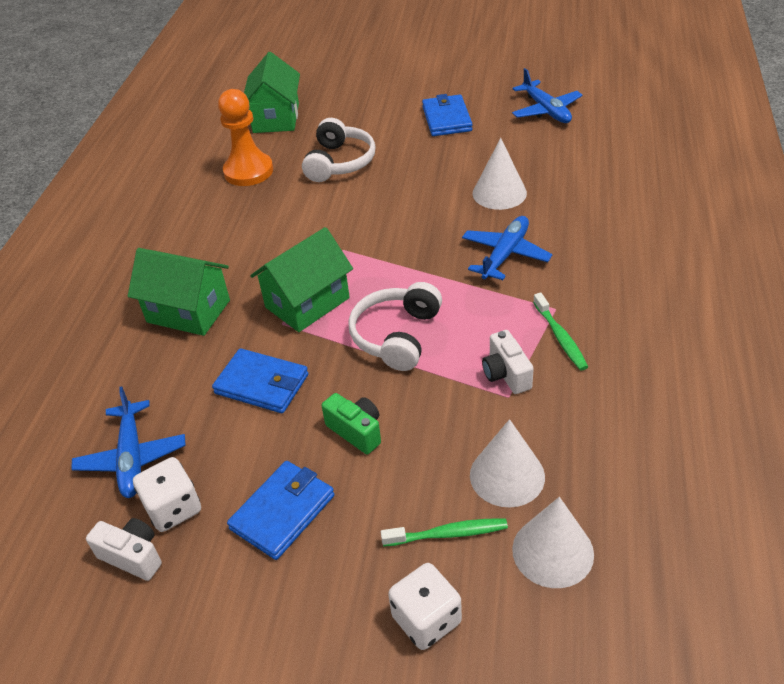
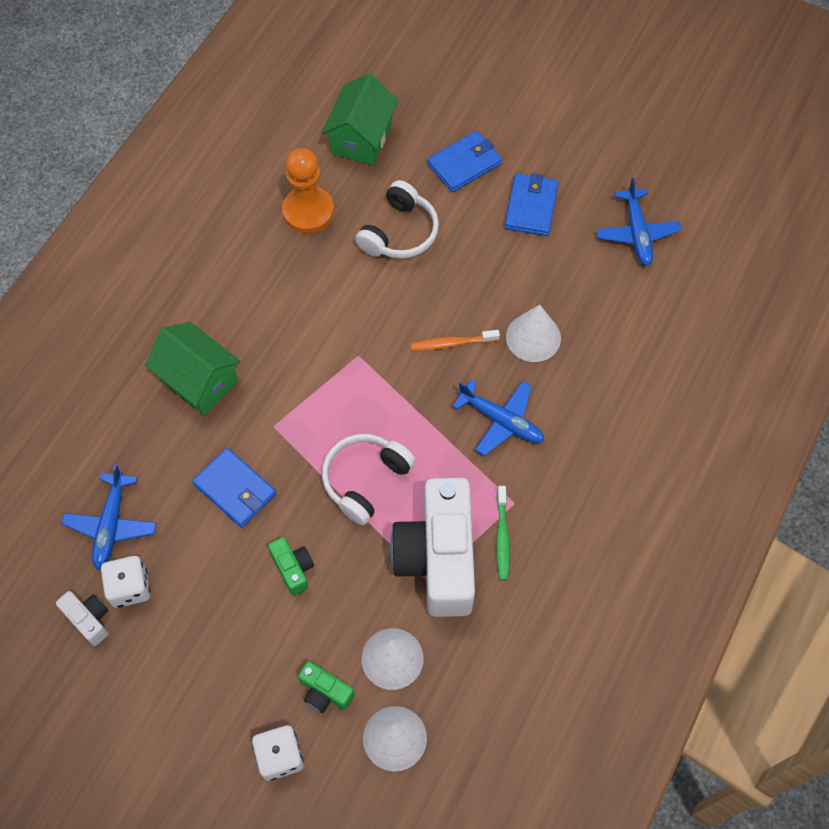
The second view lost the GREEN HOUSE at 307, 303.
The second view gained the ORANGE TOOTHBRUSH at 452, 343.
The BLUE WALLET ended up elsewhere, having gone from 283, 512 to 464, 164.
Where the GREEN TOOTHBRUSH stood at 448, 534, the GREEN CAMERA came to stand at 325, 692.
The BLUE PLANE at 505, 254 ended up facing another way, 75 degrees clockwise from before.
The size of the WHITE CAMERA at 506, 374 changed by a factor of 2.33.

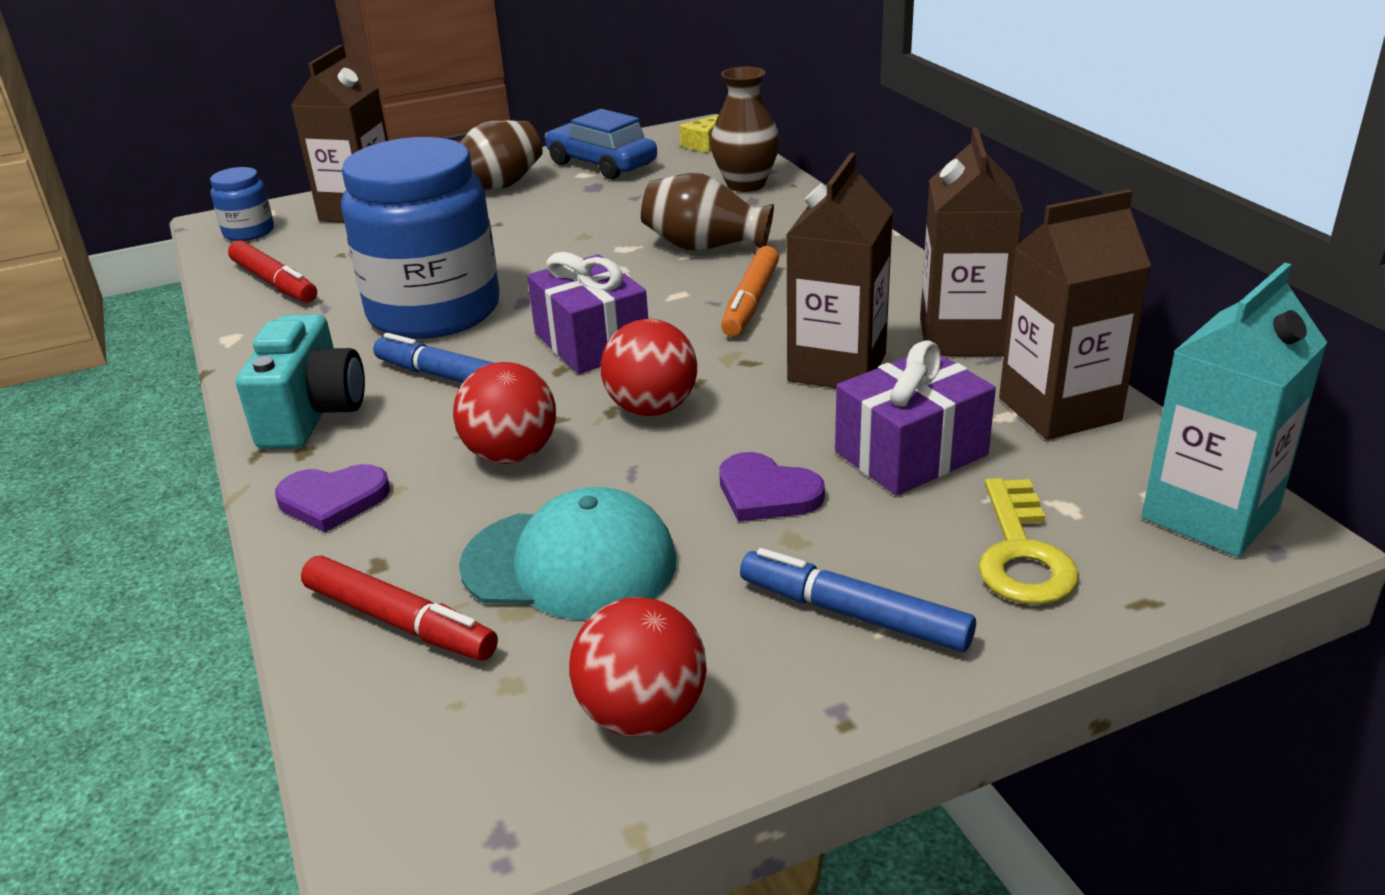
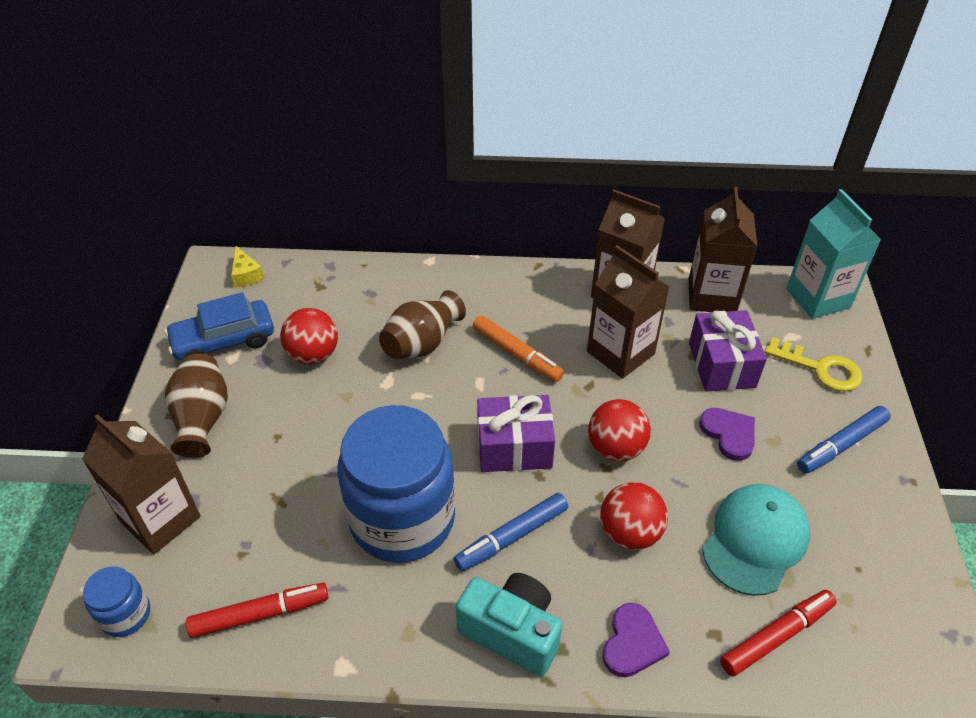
The second view lost the BROWN VASE at 745, 184.
The RED BALL ended up elsewhere, having gone from 642, 714 to 313, 354.
The PURPLE HEART at 767, 493 ended up facing another way, 90 degrees counterclockwise from before.

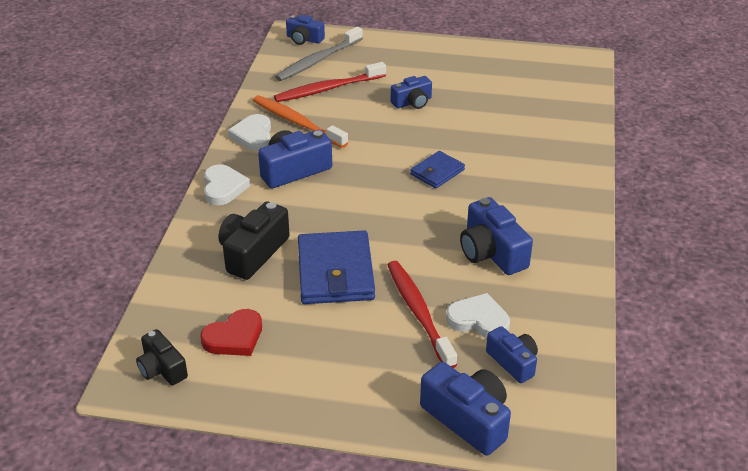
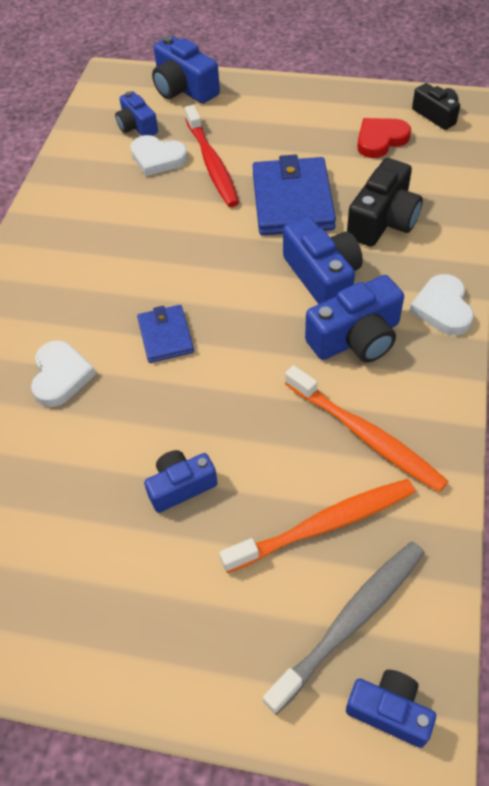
The WHITE HEART ended up elsewhere, having gone from 253, 135 to 61, 376.
The BLUE CAMERA ended up elsewhere, having gone from 492, 252 to 322, 277.
What was the RED TOOTHBRUSH at 328, 89 turned into the ORANGE TOOTHBRUSH at 323, 525.
The BLUE WALLET at 437, 172 ended up facing another way, 60 degrees counterclockwise from before.

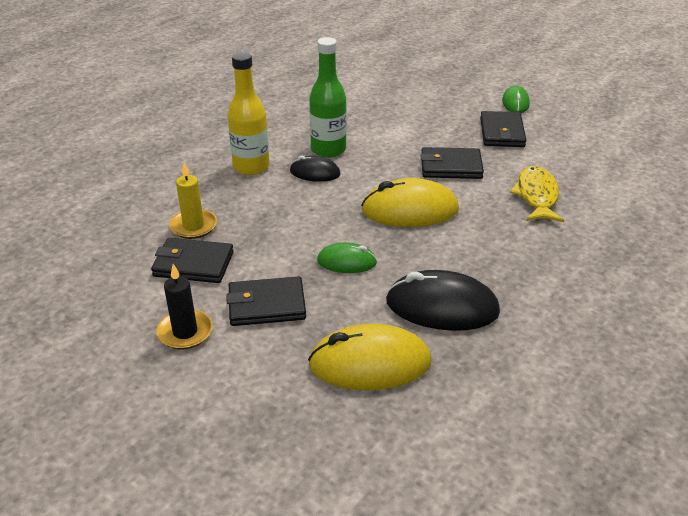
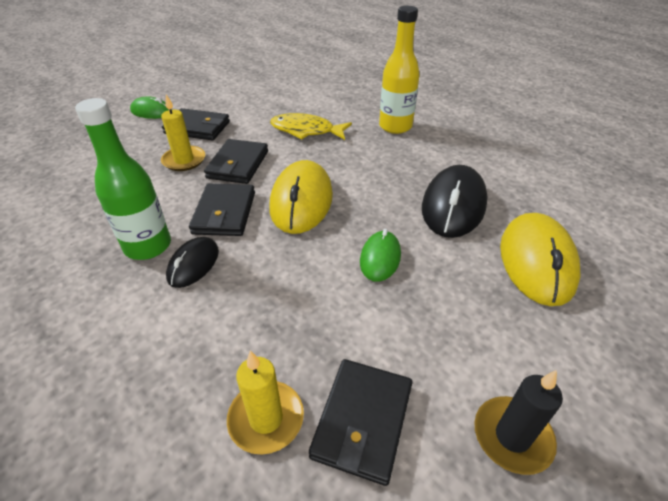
The second view gained the YELLOW CANDLE at 184, 160.
The BLACK WALLET ended up elsewhere, having gone from 267, 305 to 225, 213.
The YELLOW BOTTLE ended up elsewhere, having gone from 251, 167 to 395, 126.

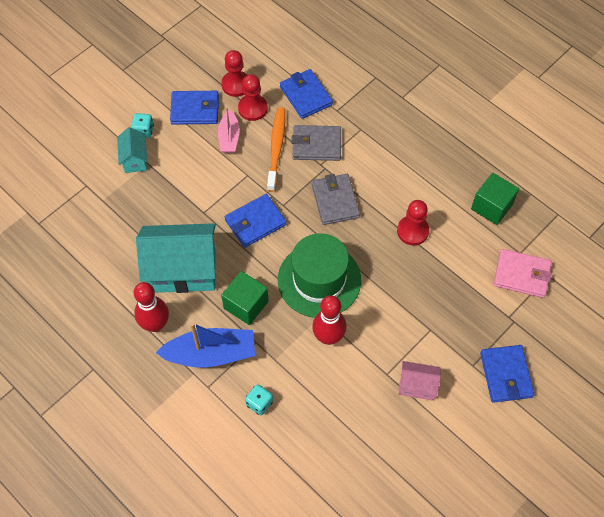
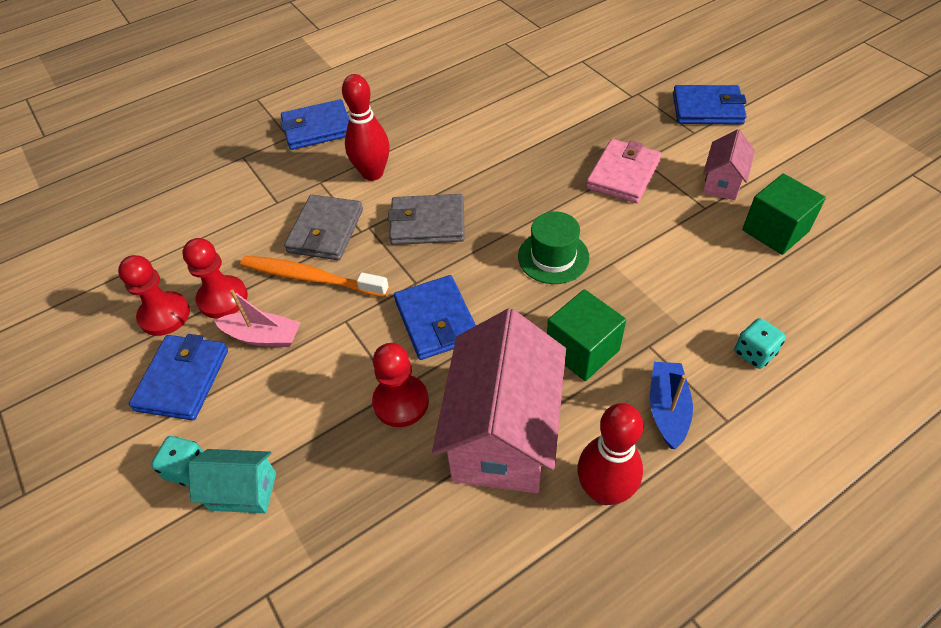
The BLUE WALLET ended up elsewhere, having gone from 306, 96 to 317, 128.
The RED BOWLING PIN ended up elsewhere, having gone from 328, 337 to 372, 173.
The RED PAWN ended up elsewhere, having gone from 412, 231 to 401, 402.
The GREEN CUBE ended up elsewhere, having gone from 491, 206 to 775, 231.
The PINK WALLET ended up elsewhere, having gone from 521, 275 to 623, 174.
What was the TURQUOISE HOUSE at 183, 270 turned into the PINK HOUSE at 502, 434.
The size of the BLUE BOAT at 211, 354 changed by a factor of 0.59.
The size of the GREEN HAT at 319, 280 changed by a factor of 0.57.

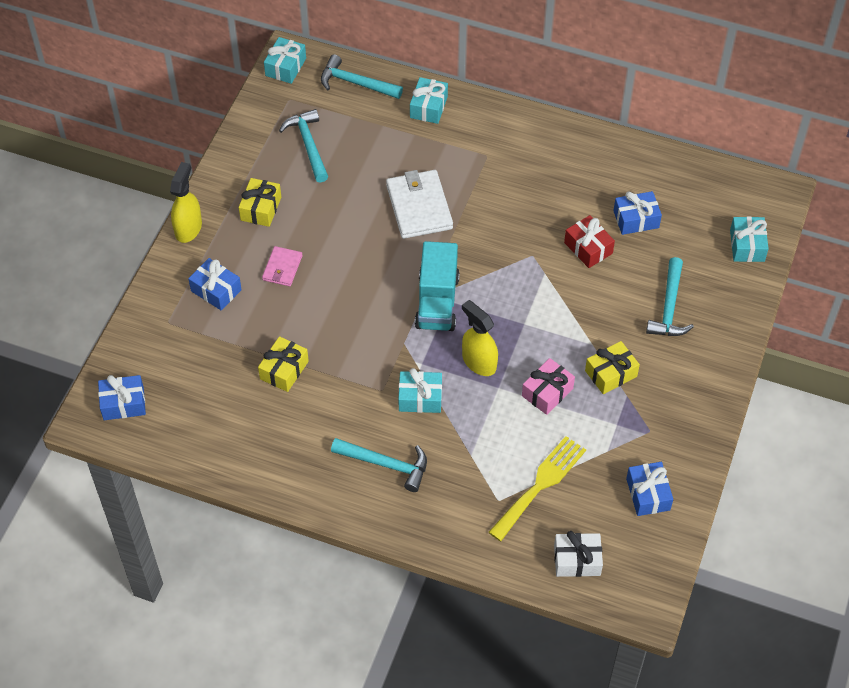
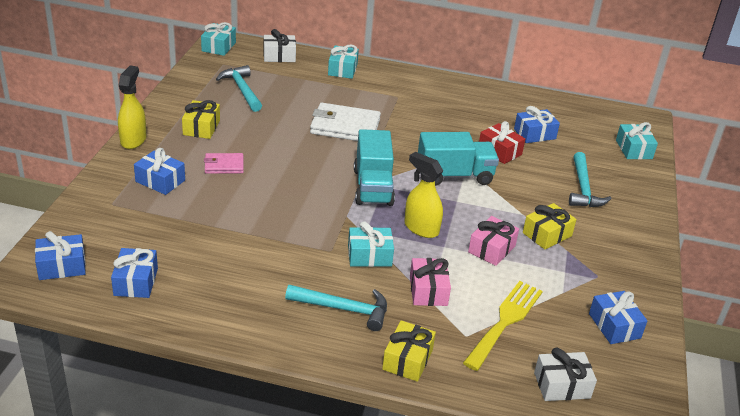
The second view gained the BLUE GIFT at 136, 282.
The second view gained the PINK GIFT at 428, 290.
The second view gained the TURQUOISE TRUCK at 454, 175.
The YELLOW GIFT ended up elsewhere, having gone from 284, 370 to 407, 359.
Where the TURQUOISE HAMMER stood at 356, 83, the WHITE GIFT came to stand at 279, 56.
The PINK WALLET at 282, 268 ended up facing another way, 75 degrees clockwise from before.
The WHITE WALLET at 419, 207 ended up facing another way, 60 degrees counterclockwise from before.

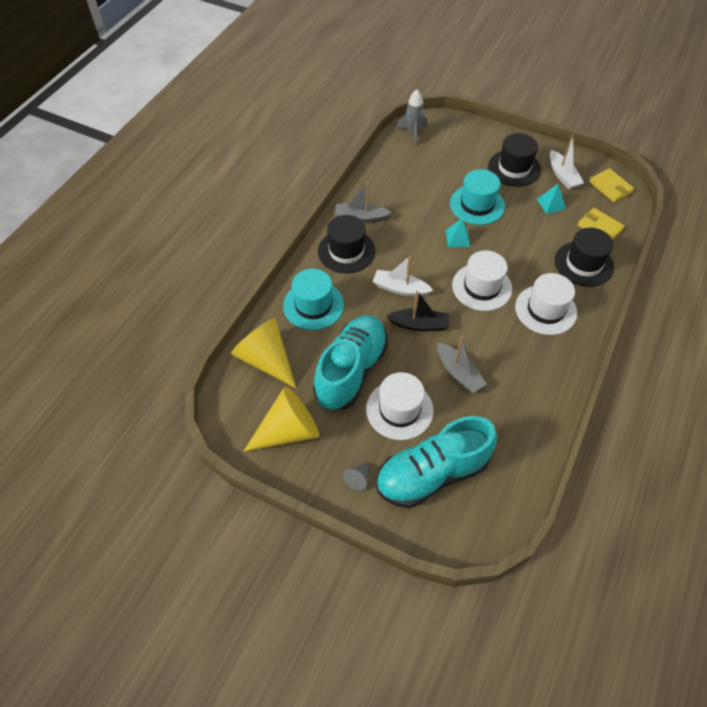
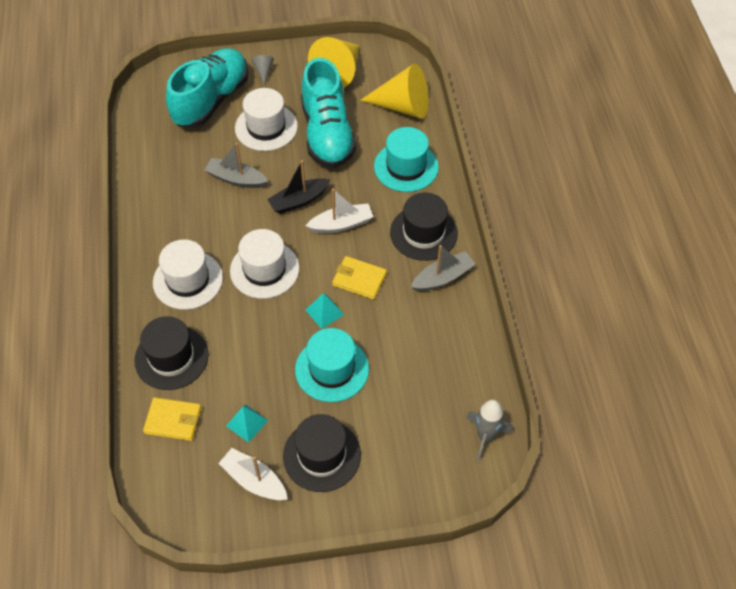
The YELLOW WALLET ended up elsewhere, having gone from 610, 187 to 359, 279.

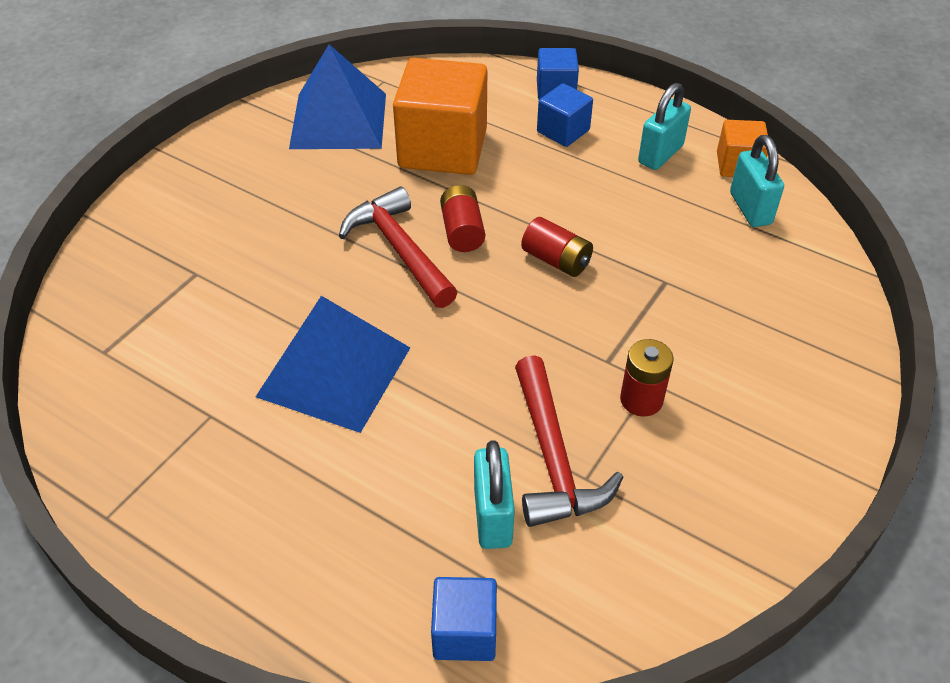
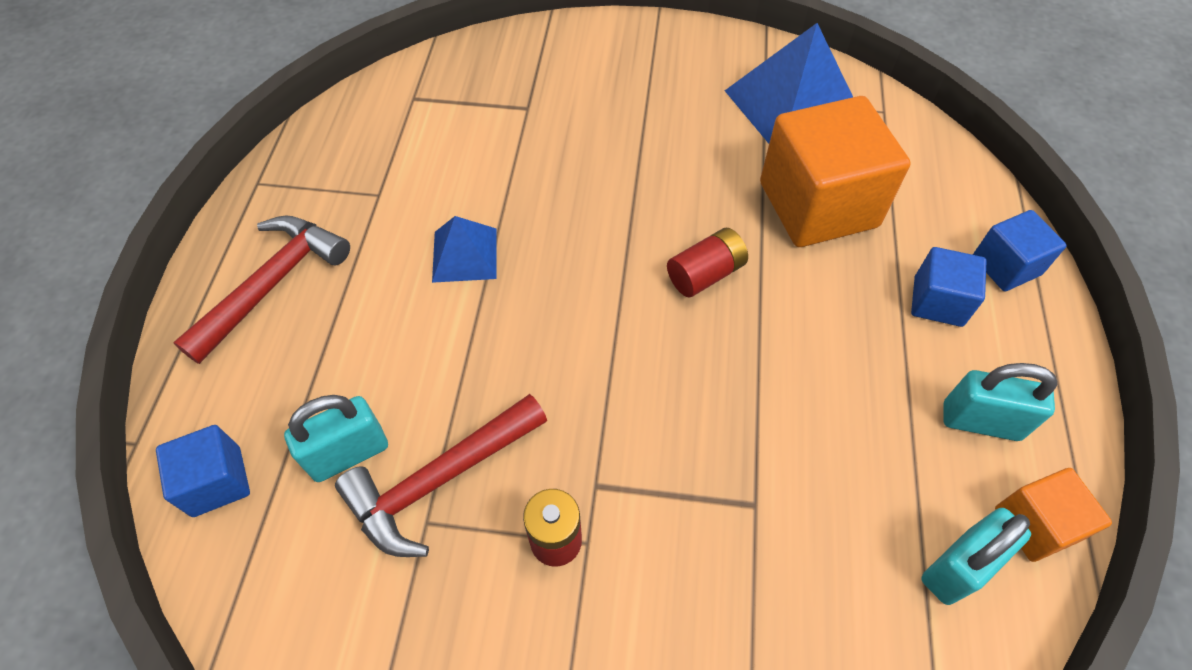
The second view lost the RED BATTERY at 556, 260.
The RED HAMMER ended up elsewhere, having gone from 399, 249 to 273, 284.
The size of the BLUE PYRAMID at 334, 371 changed by a factor of 0.55.

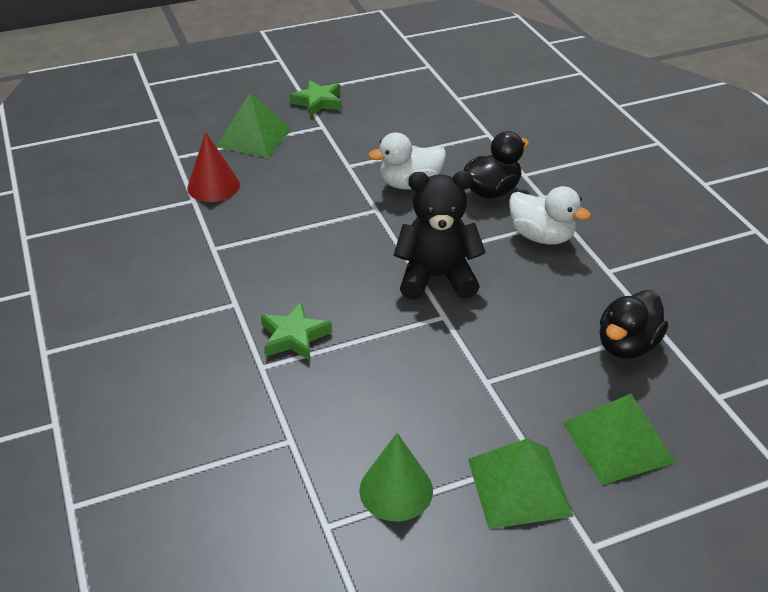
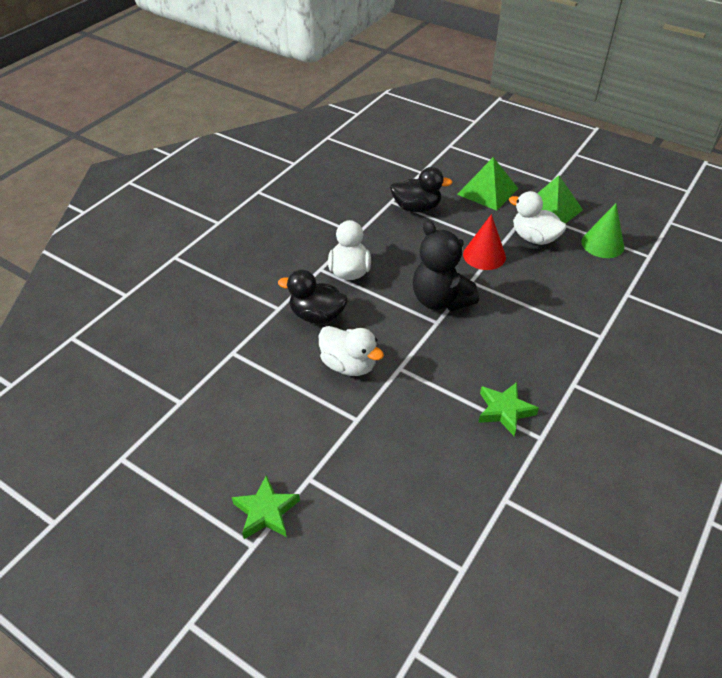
The second view lost the GREEN PYRAMID at 254, 137.
The second view gained the WHITE DUCK at 534, 238.
The RED CONE ended up elsewhere, having gone from 213, 186 to 484, 255.
The GREEN STAR ended up elsewhere, having gone from 294, 337 to 504, 411.

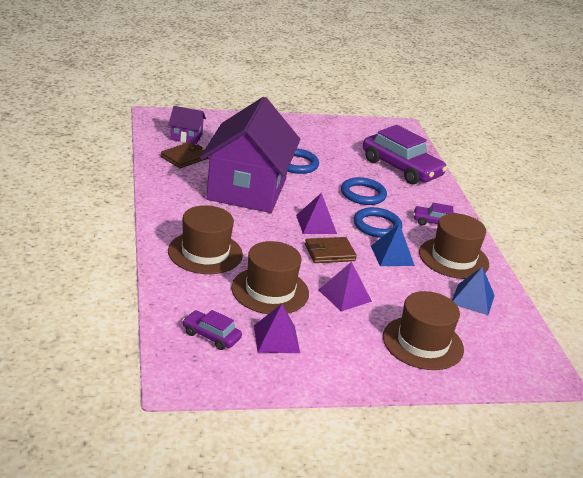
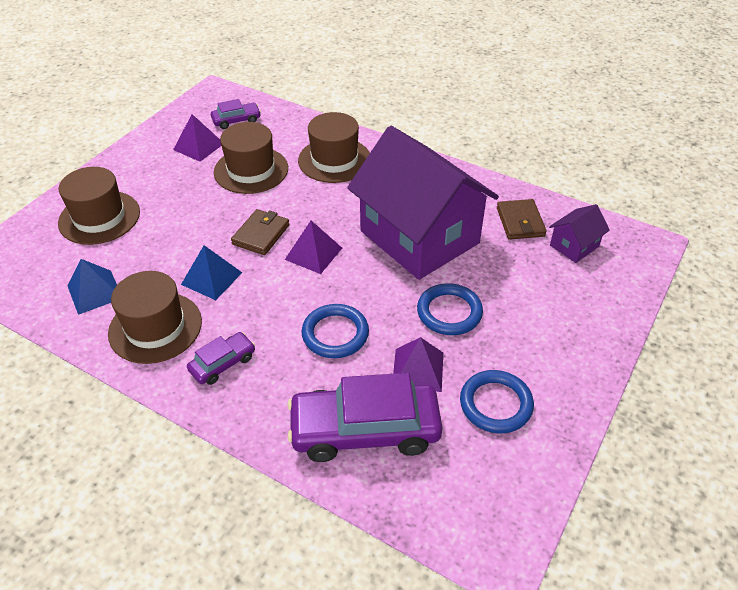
The PURPLE PYRAMID ended up elsewhere, having gone from 344, 295 to 418, 369.
The BLUE RING ended up elsewhere, having gone from 377, 226 to 496, 404.

